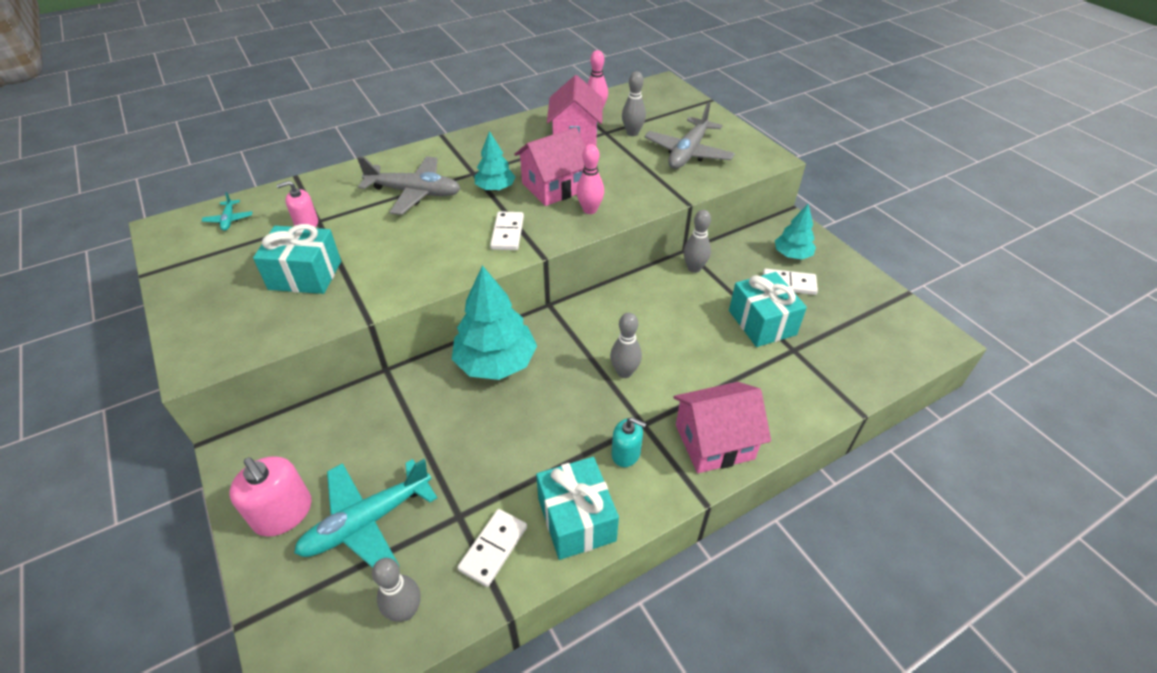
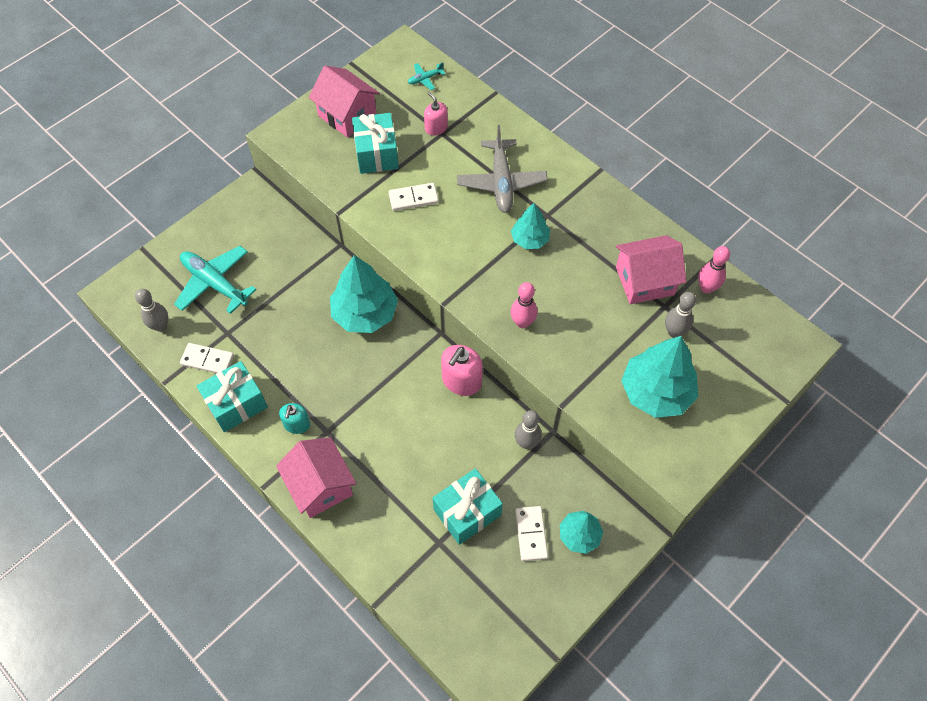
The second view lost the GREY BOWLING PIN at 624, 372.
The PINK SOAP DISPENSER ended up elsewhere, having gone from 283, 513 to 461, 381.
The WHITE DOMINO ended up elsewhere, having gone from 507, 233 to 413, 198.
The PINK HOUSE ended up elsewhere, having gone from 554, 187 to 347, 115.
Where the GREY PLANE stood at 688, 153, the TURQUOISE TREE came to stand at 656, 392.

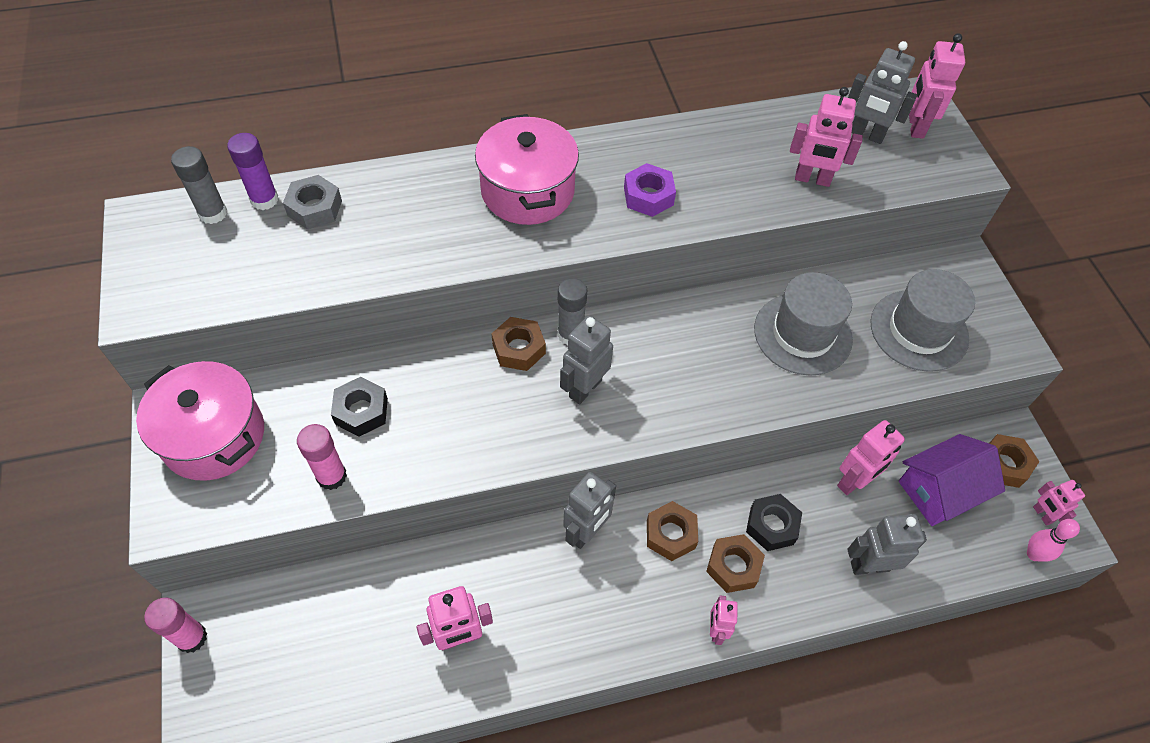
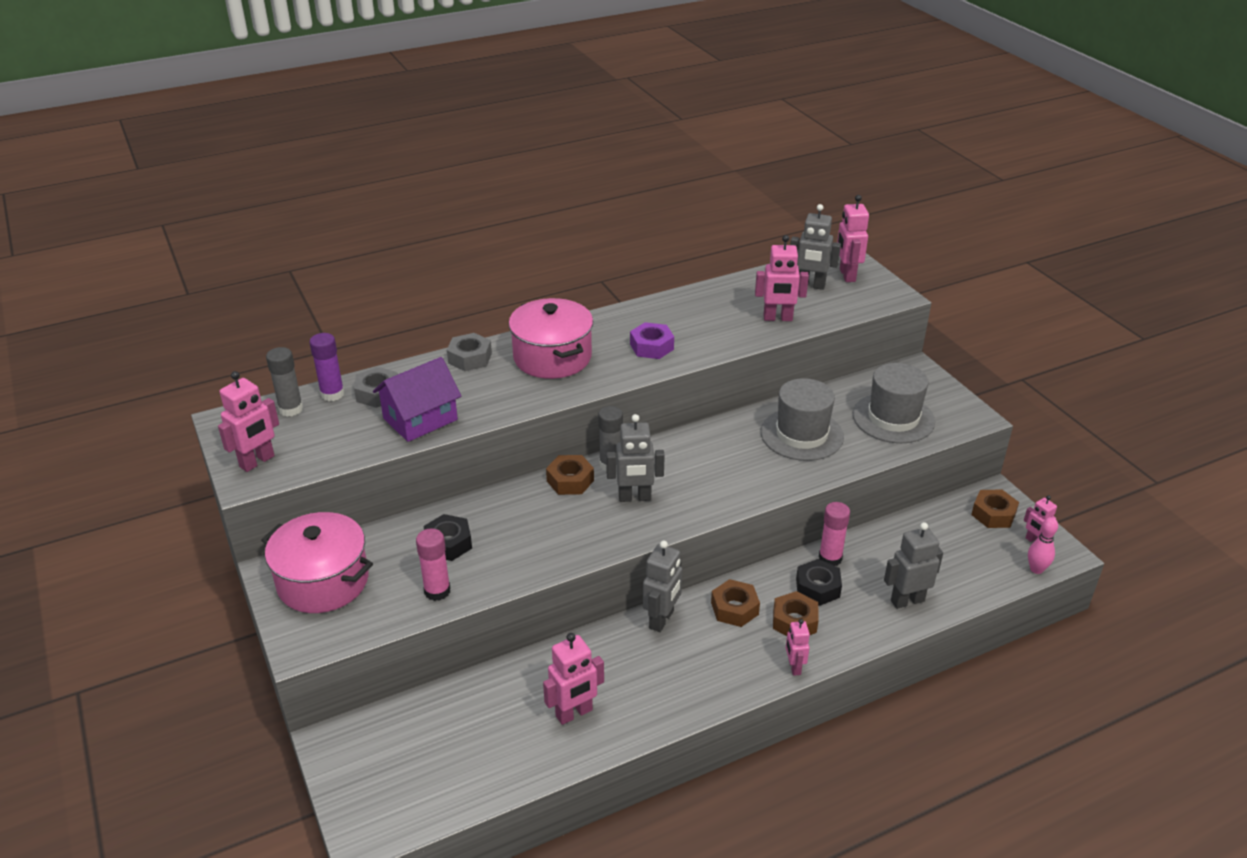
The second view gained the GREY NUT at 470, 358.
The PINK GLUE STICK ended up elsewhere, having gone from 192, 638 to 830, 558.
The PINK ROBOT ended up elsewhere, having gone from 854, 481 to 257, 462.
The PURPLE HOUSE ended up elsewhere, having gone from 939, 491 to 420, 419.
The GREY ROBOT at 585, 388 ended up facing another way, 120 degrees counterclockwise from before.

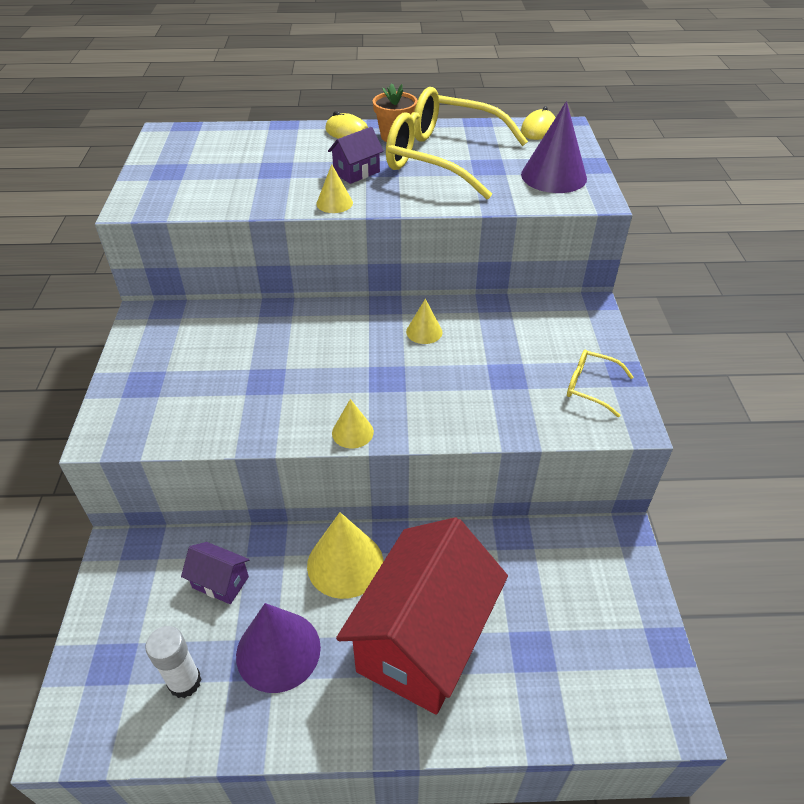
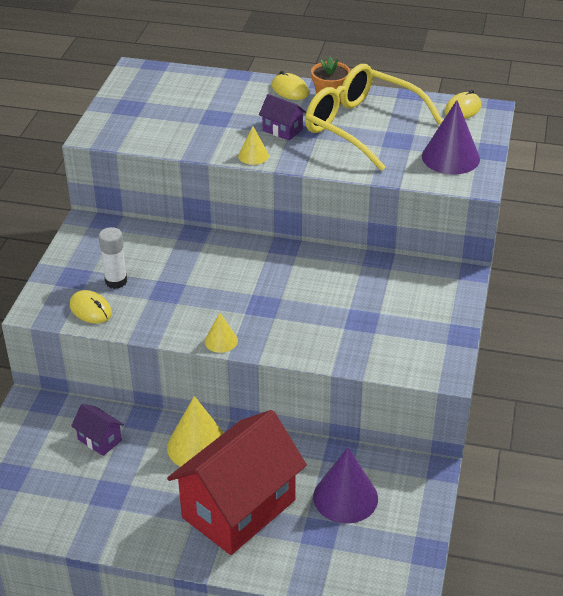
The second view lost the YELLOW CONE at 424, 332.
The second view lost the YELLOW GLASSES at 590, 387.
The second view gained the YELLOW MOUSE at 90, 309.
The WHITE GLUE STICK ended up elsewhere, having gone from 185, 682 to 116, 281.
The PURPLE CONE ended up elsewhere, having gone from 278, 651 to 345, 497.
The PURPLE HOUSE at 356, 172 ended up facing another way, 60 degrees clockwise from before.

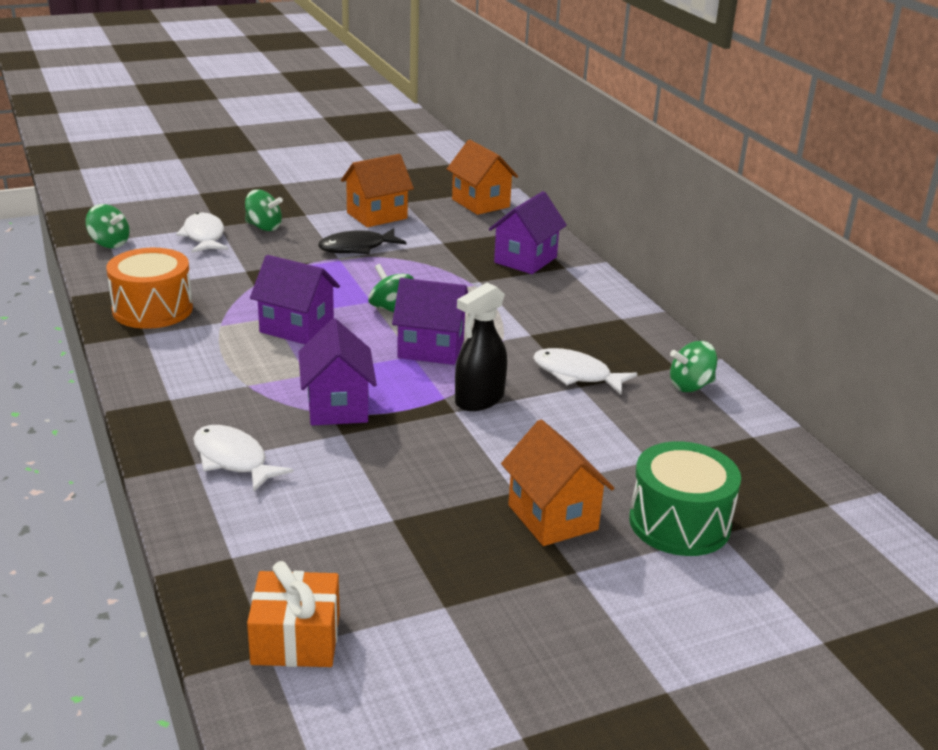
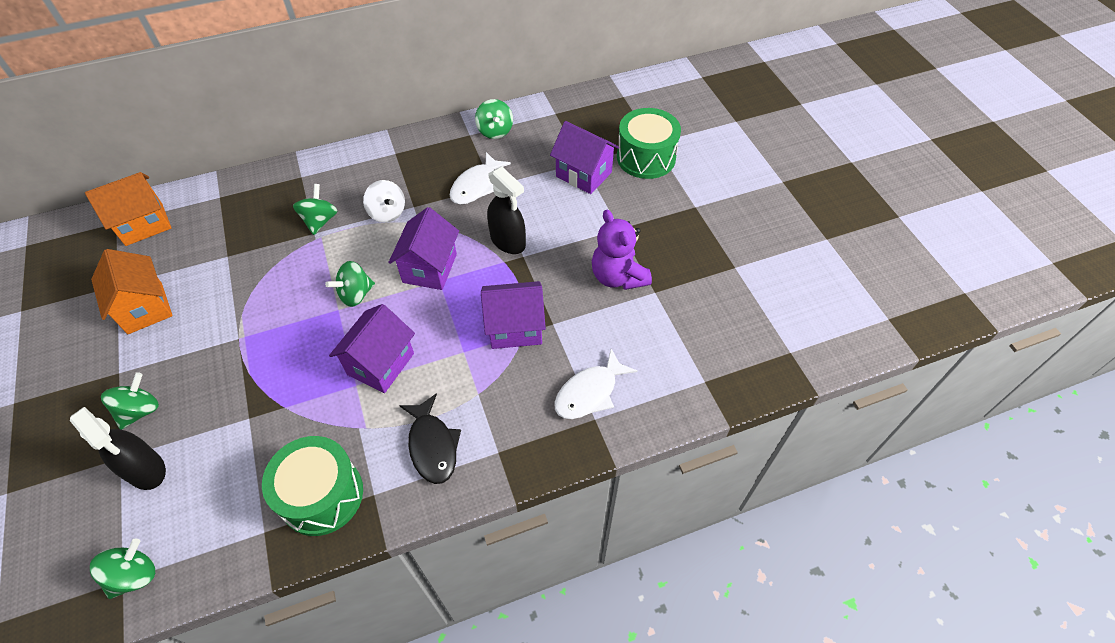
The second view lost the ORANGE GIFT at 296, 639.
The second view lost the ORANGE HOUSE at 552, 517.
The second view gained the GREEN SPINNING TOP at 320, 221.
The second view gained the WHITE SPINNING TOP at 387, 213.
The second view gained the PURPLE TEDDY BEAR at 618, 276.
The BLACK FISH ended up elsewhere, having gone from 357, 248 to 432, 445.
The PURPLE HOUSE ended up elsewhere, having gone from 525, 260 to 583, 174.
Where the WHITE FISH stood at 204, 236, the BLACK SPRAY BOTTLE came to stand at 146, 470.
What was the ORANGE DRUM at 152, 309 turned into the GREEN DRUM at 322, 495.

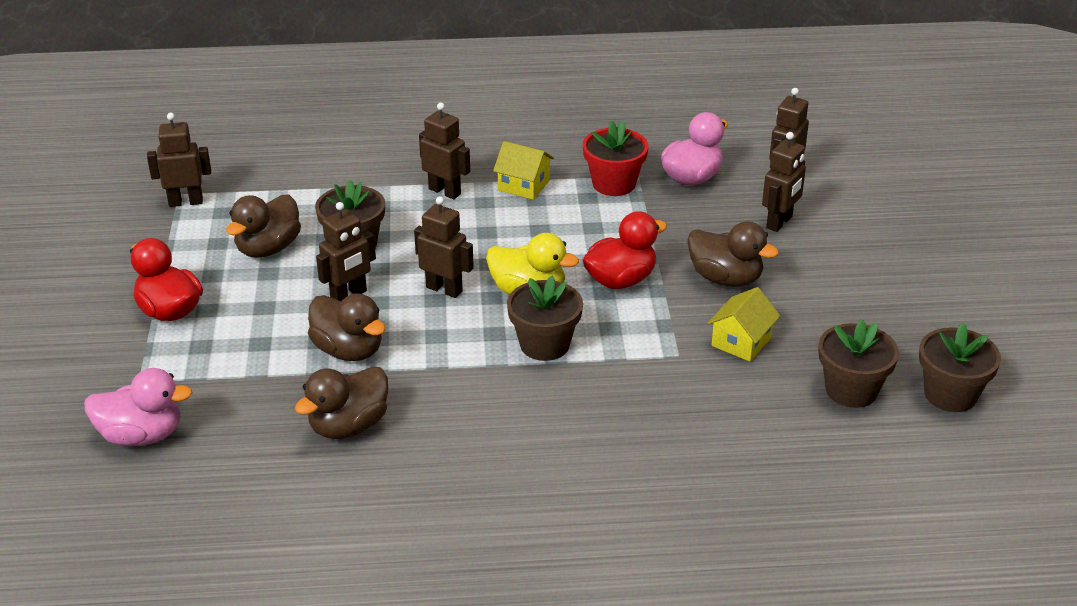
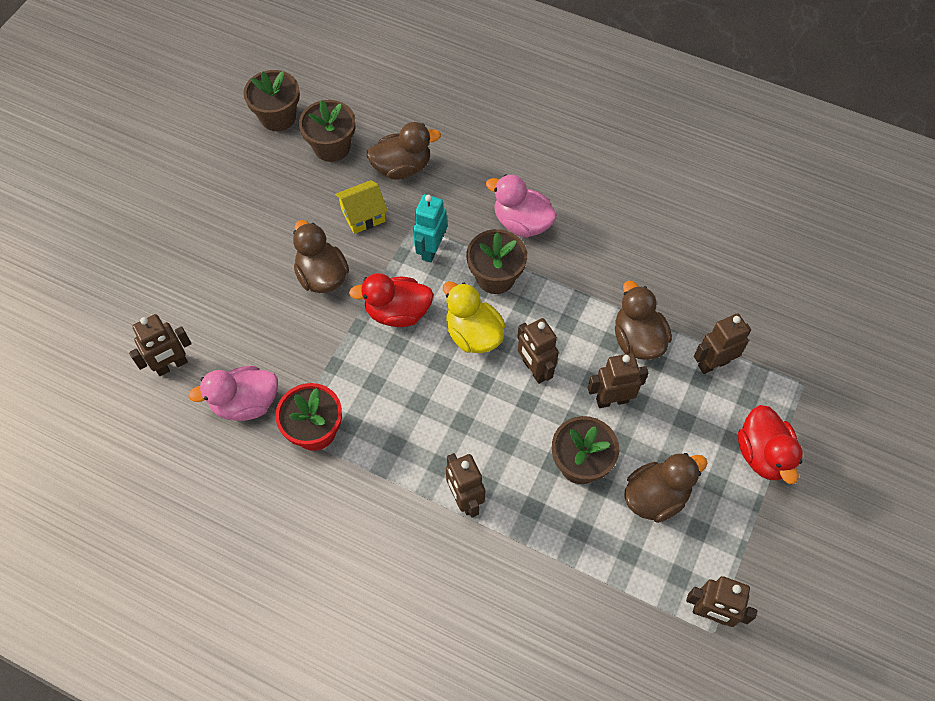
The second view lost the YELLOW HOUSE at 523, 185.
The second view gained the TURQUOISE ROBOT at 431, 249.
The PINK DUCK ended up elsewhere, having gone from 141, 435 to 522, 223.
The BROWN DUCK ended up elsewhere, having gone from 348, 426 to 402, 167.
The BROWN ROBOT ended up elsewhere, having gone from 779, 222 to 713, 363.

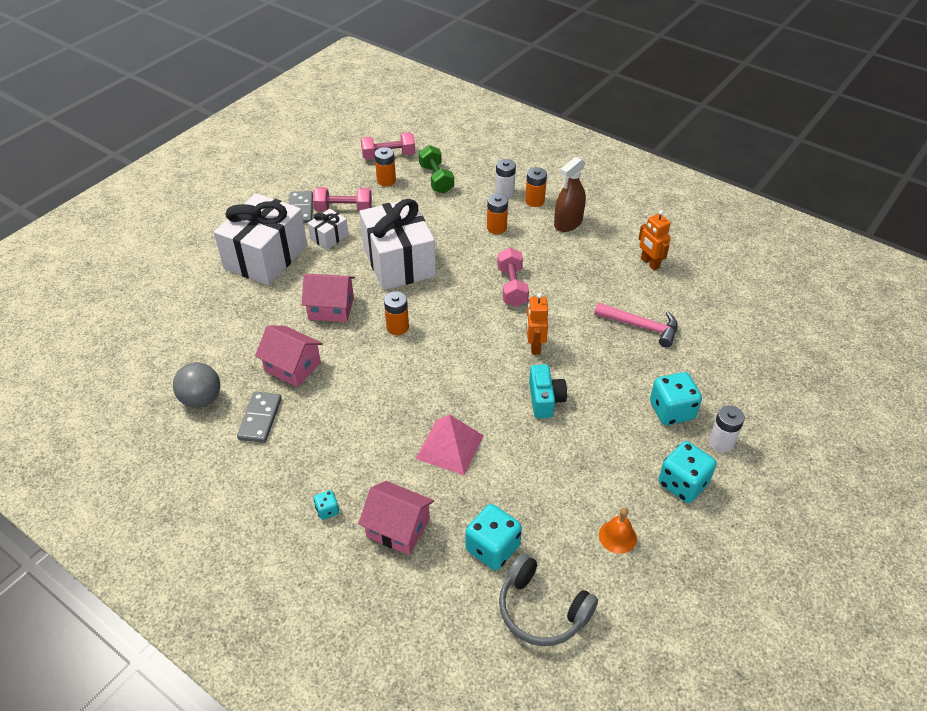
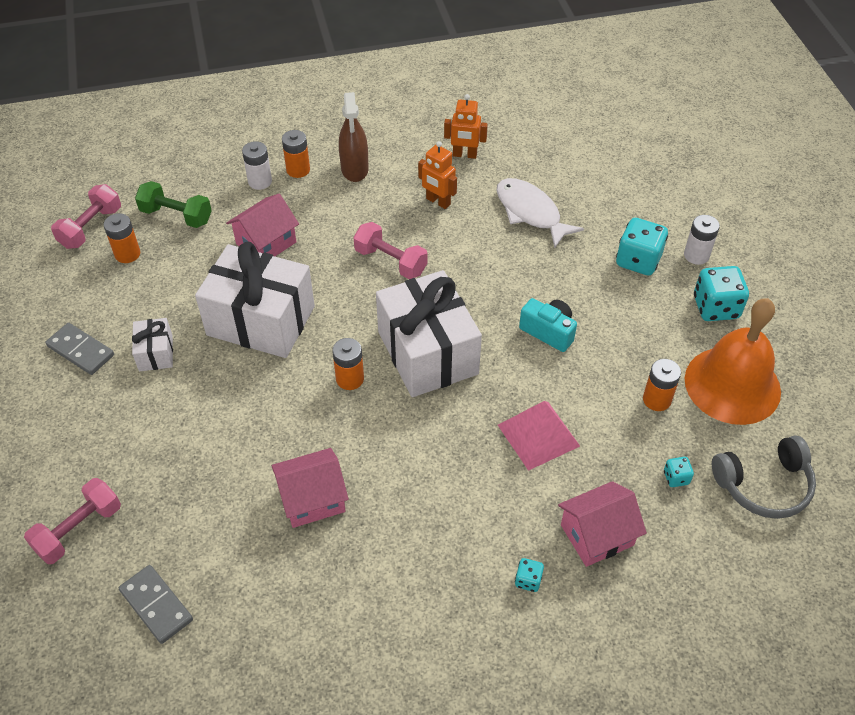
The second view lost the GREY BALL at 201, 399.
The WHITE GIFT ended up elsewhere, having gone from 266, 257 to 427, 353.
The GREY DOMINO ended up elsewhere, having gone from 260, 419 to 156, 605.
The PINK HOUSE ended up elsewhere, having gone from 331, 308 to 266, 243.
The PINK DUMBBELL ended up elsewhere, having gone from 343, 209 to 79, 530.
The ORANGE BATTERY ended up elsewhere, having gone from 496, 228 to 656, 400.
The ORANGE ROBOT ended up elsewhere, having gone from 534, 346 to 438, 202.
Where the PINK HAMMER stood at 641, 326, the WHITE FISH came to stand at 530, 212.
The size of the TURQUOISE DICE at 492, 548 changed by a factor of 0.49.
The size of the ORANGE BELL at 617, 536 changed by a factor of 2.45.

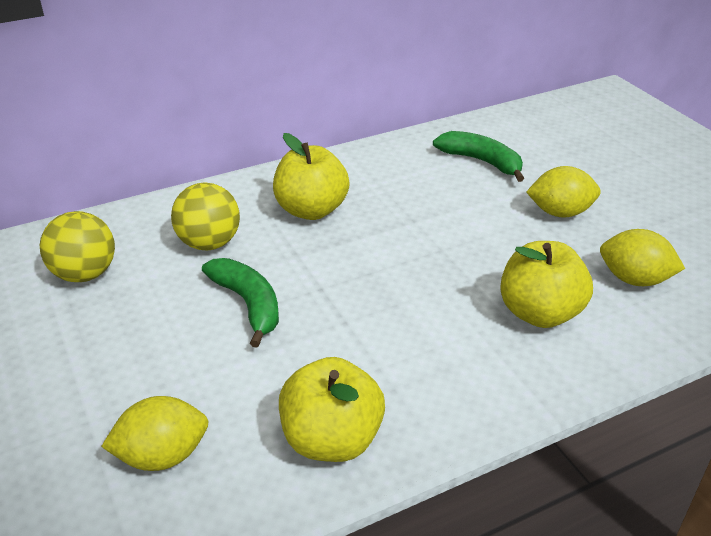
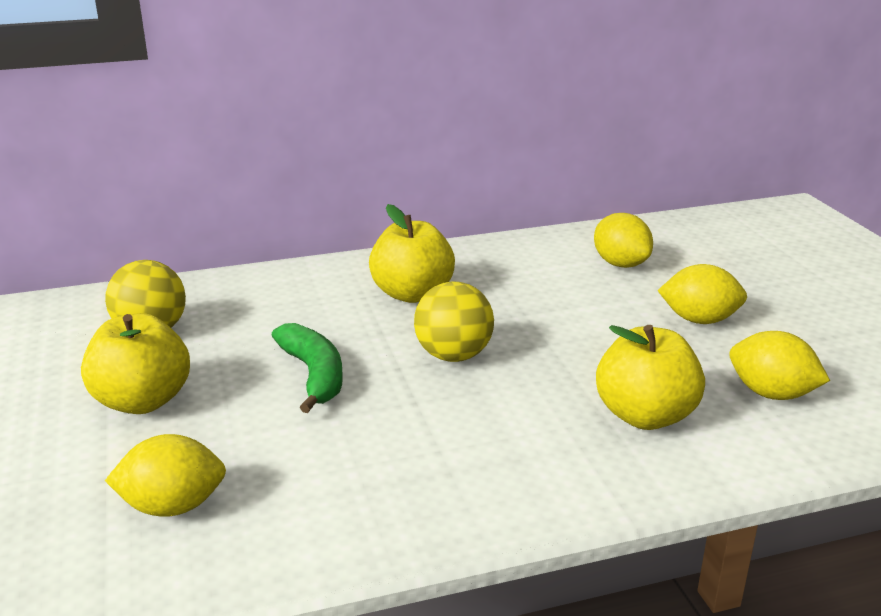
The YELLOW BALL ended up elsewhere, having gone from 209, 243 to 453, 355.
The YELLOW APPLE ended up elsewhere, having gone from 331, 440 to 142, 401.
Where the GREEN BANANA stood at 481, 161, the YELLOW LEMON came to stand at 620, 264.

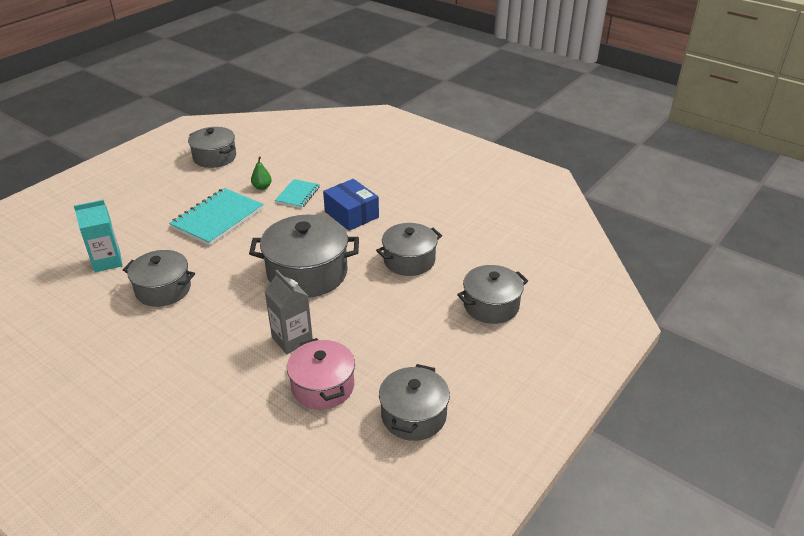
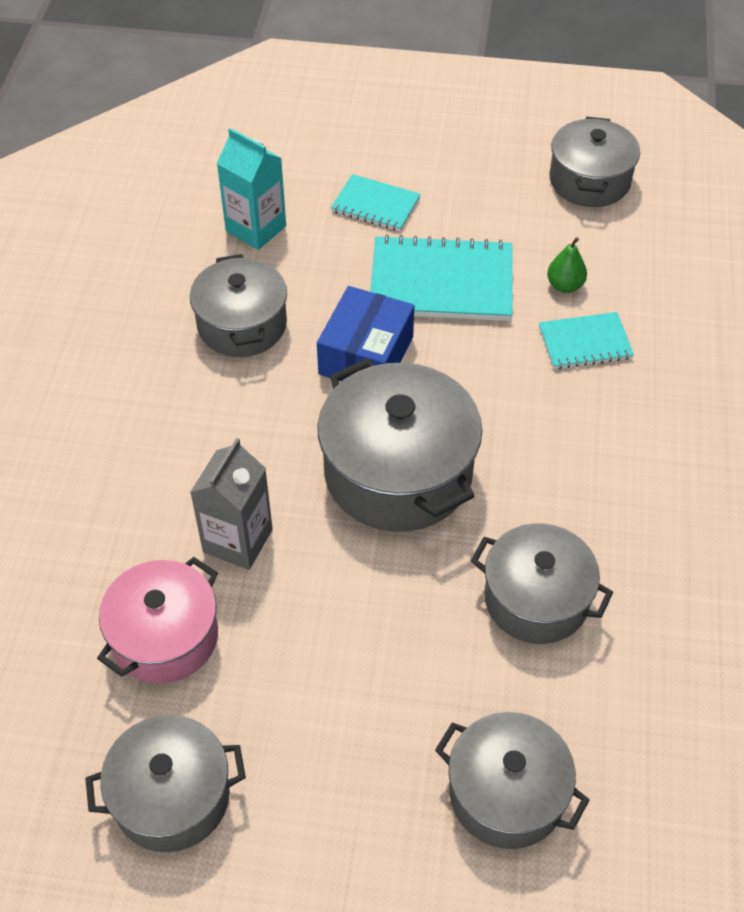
The second view gained the TURQUOISE NOTEBOOK at 375, 205.
The BLUE BOX ended up elsewhere, having gone from 351, 214 to 366, 355.

